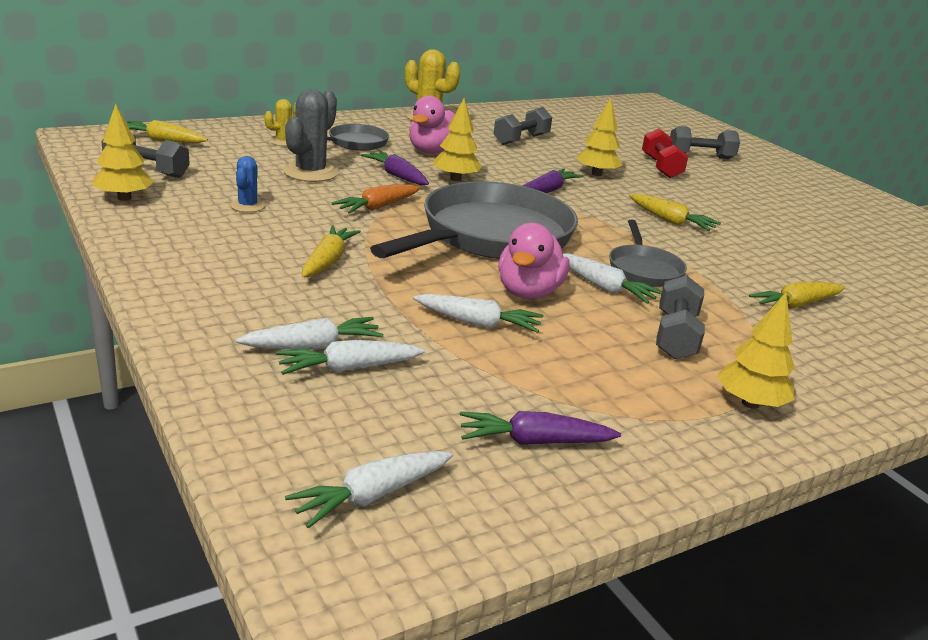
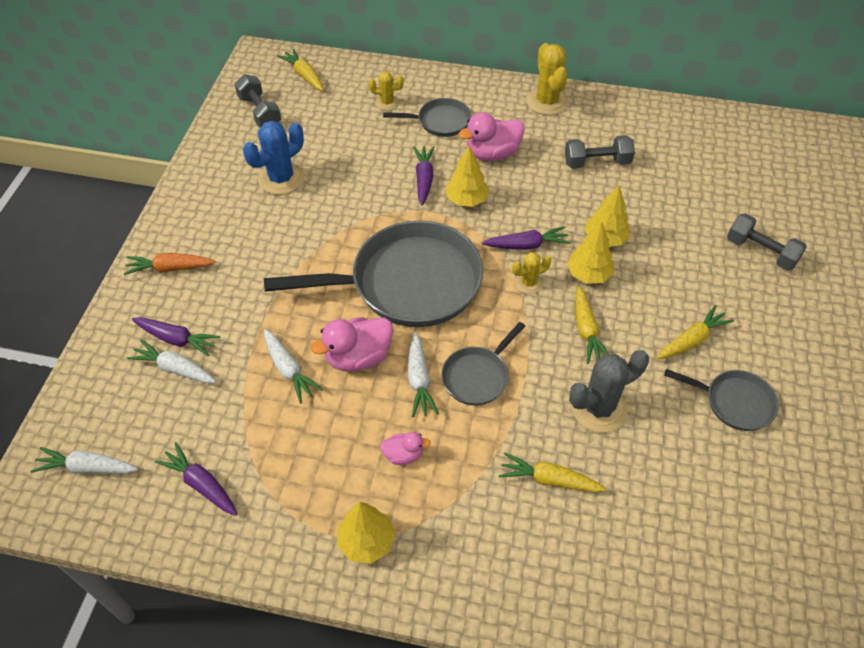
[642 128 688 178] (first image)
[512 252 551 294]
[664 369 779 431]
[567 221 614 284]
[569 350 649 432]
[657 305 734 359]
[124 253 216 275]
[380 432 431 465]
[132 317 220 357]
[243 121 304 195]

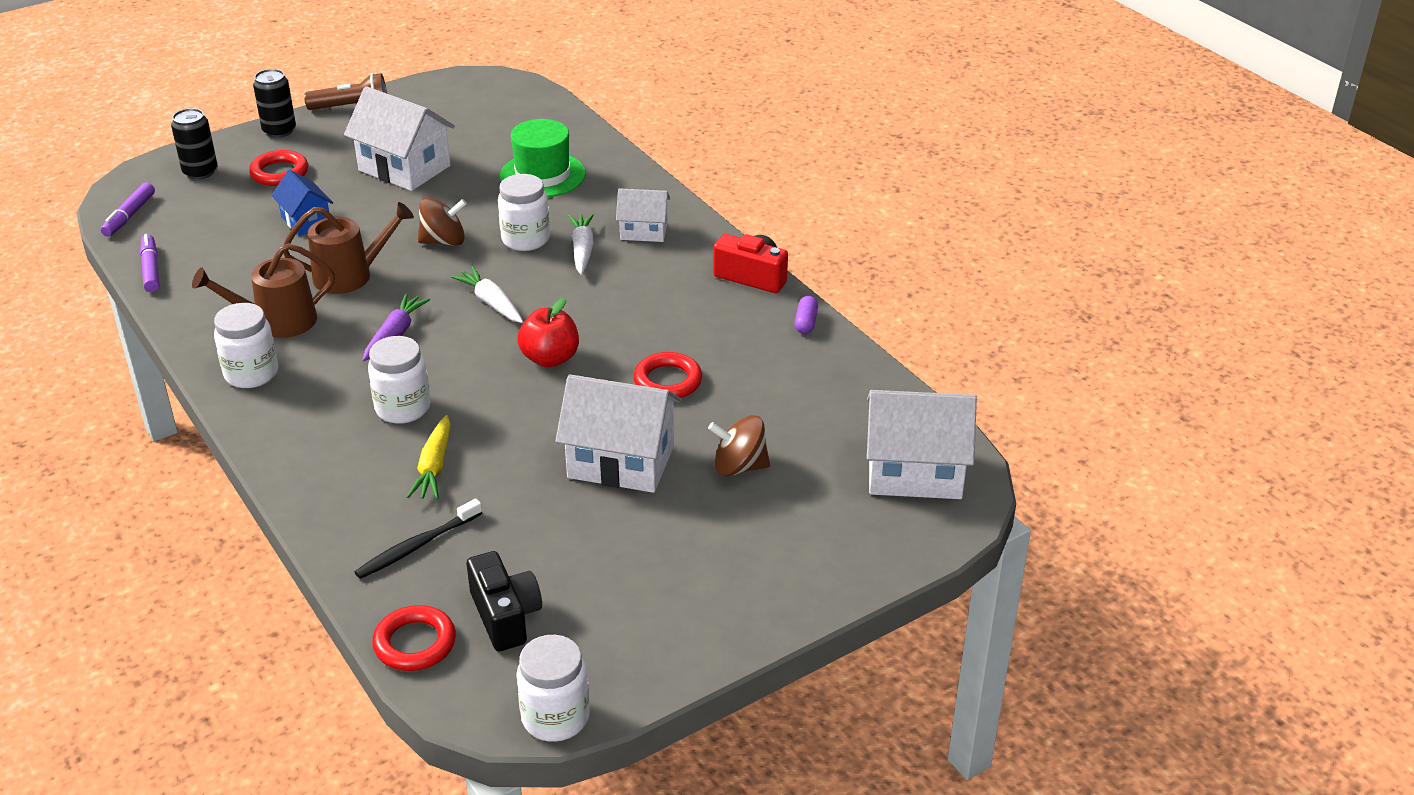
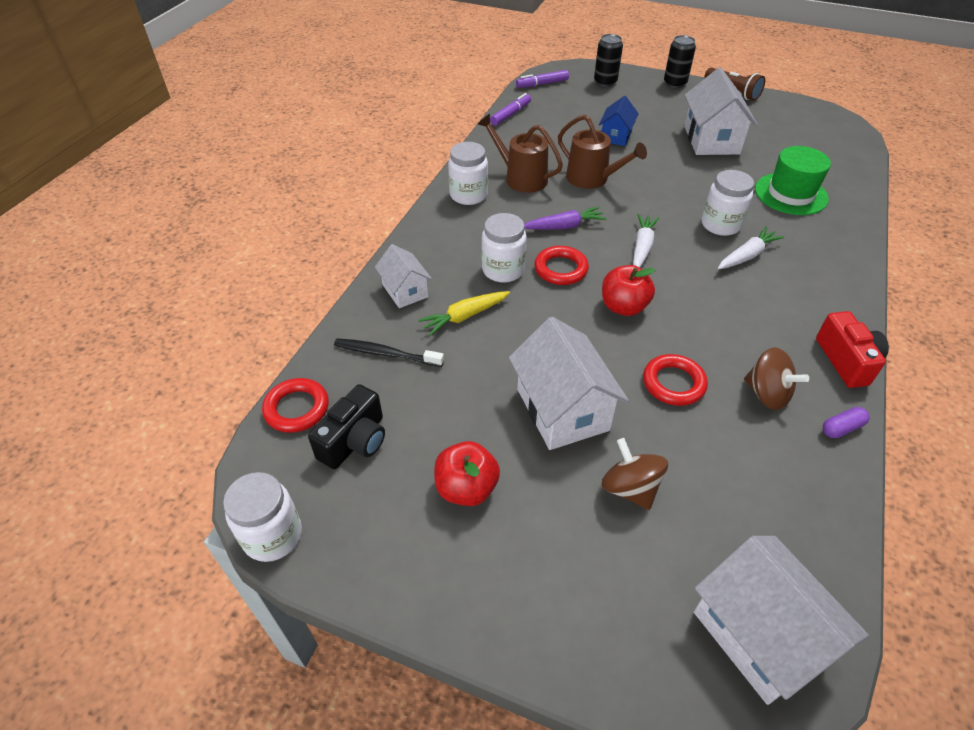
[434 441 500 506]
[534 246 589 285]
[744 347 809 410]
[375 244 432 308]

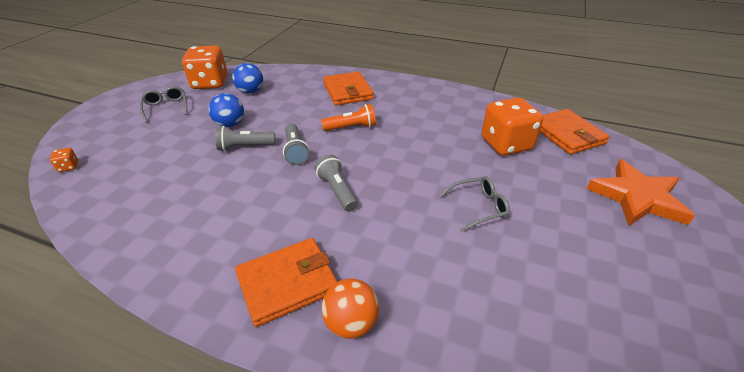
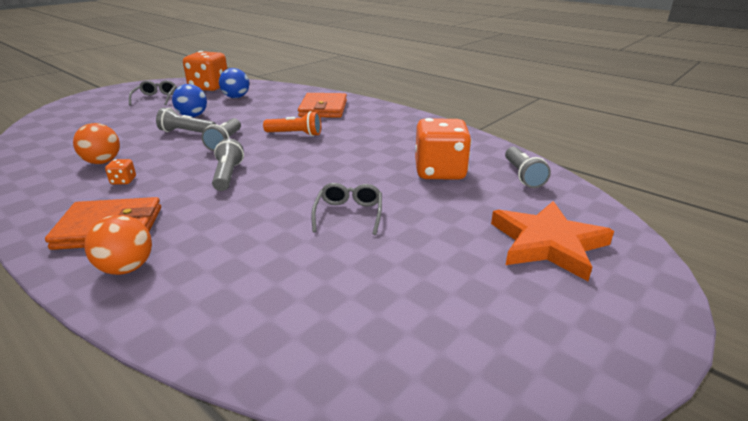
[73 123 120 164]
[105 159 136 184]
[505 147 551 188]
[311 183 382 235]

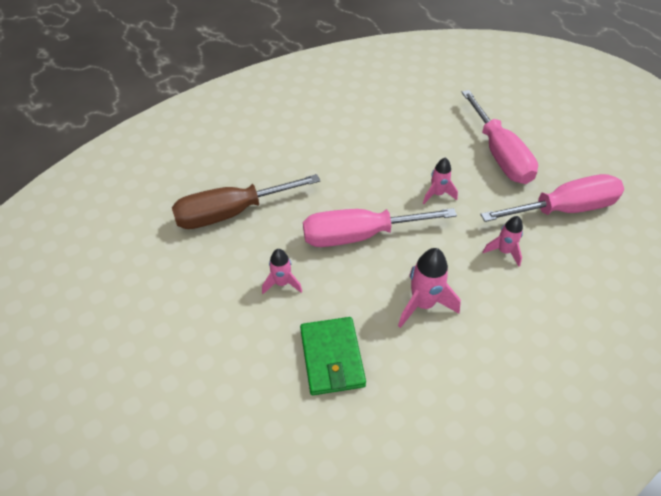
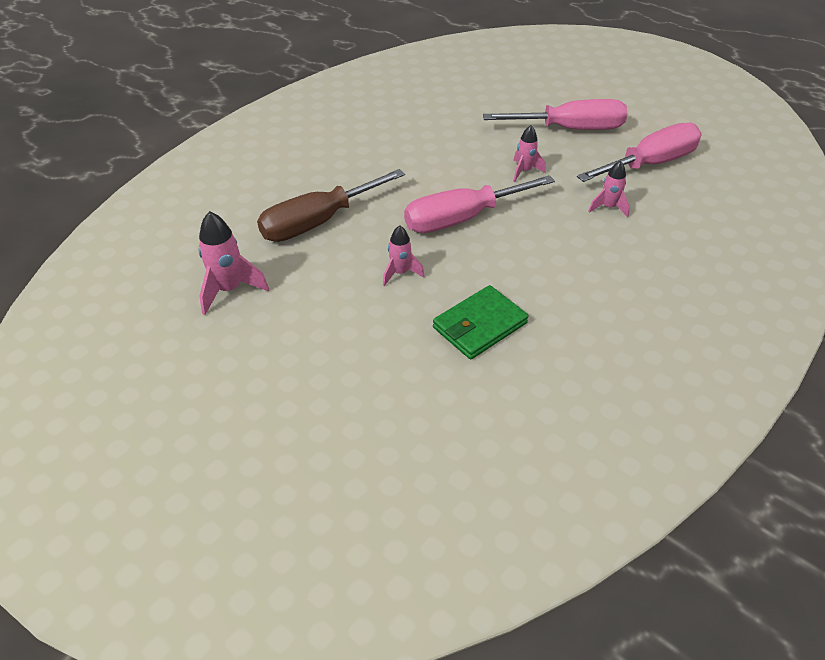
[198 211 269 315]
[433 285 528 359]
[483 99 628 130]

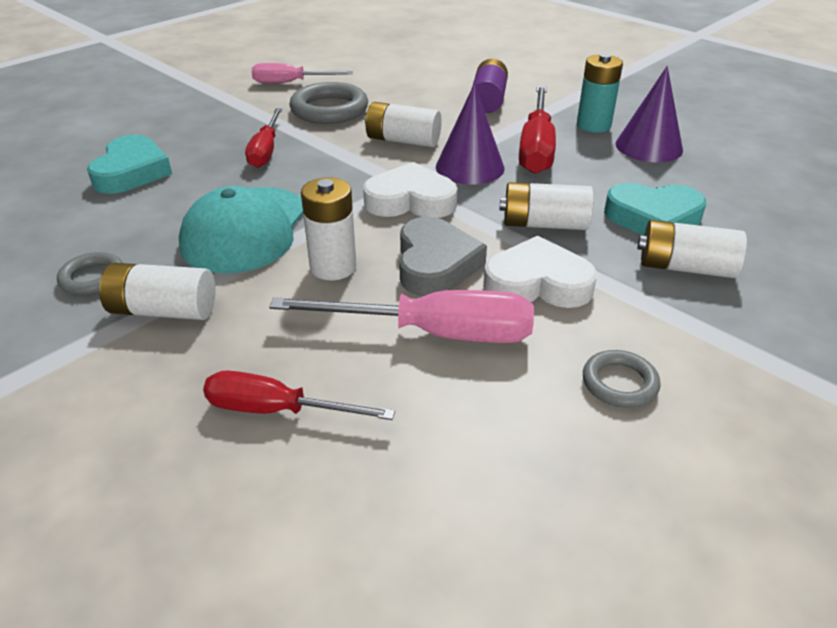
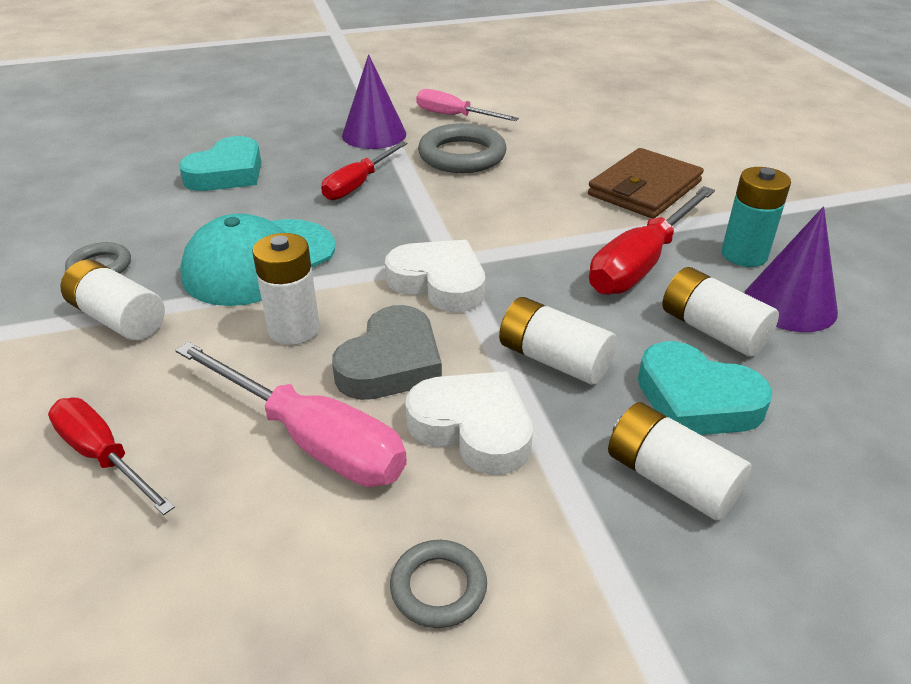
[663 267 779 357]
[342 54 406 149]
[588 148 704 218]

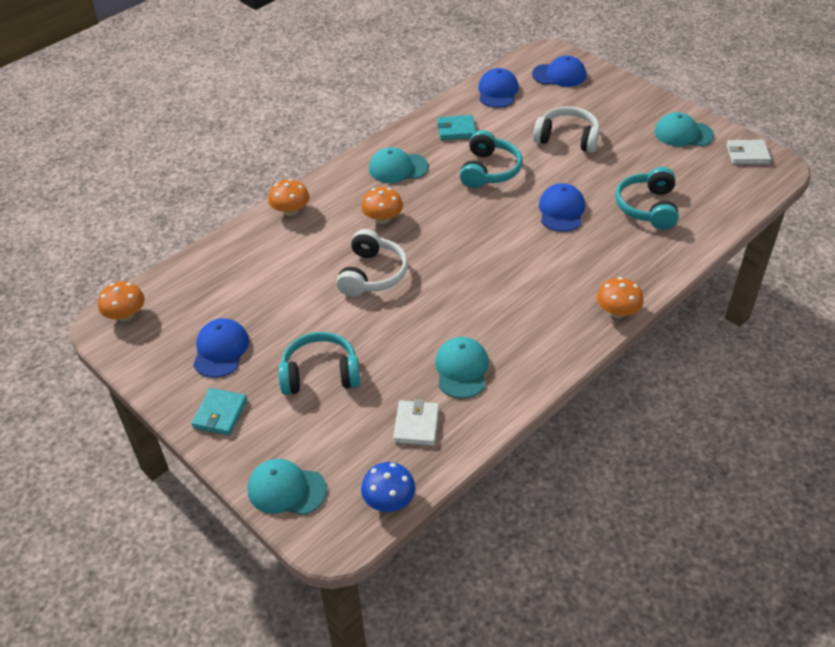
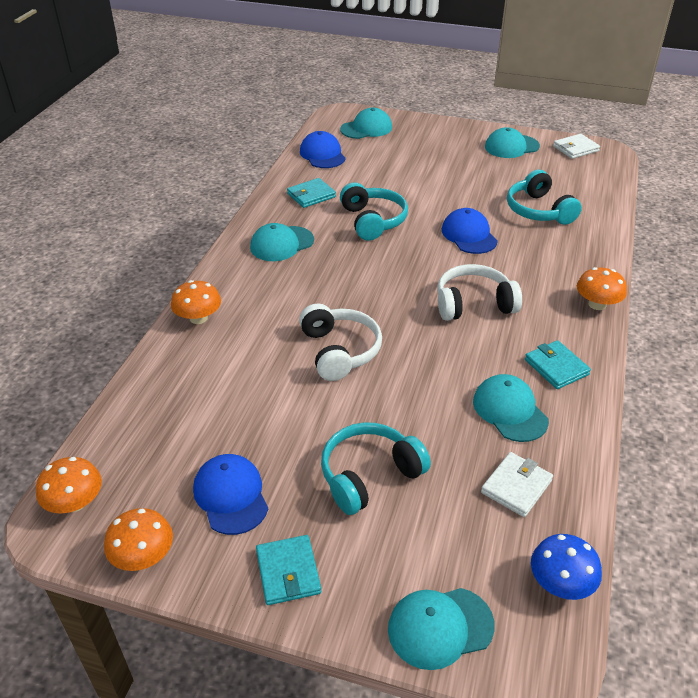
[525 340 591 389]
[104 508 173 571]
[437 264 522 321]
[340 108 392 139]
[481 452 553 517]

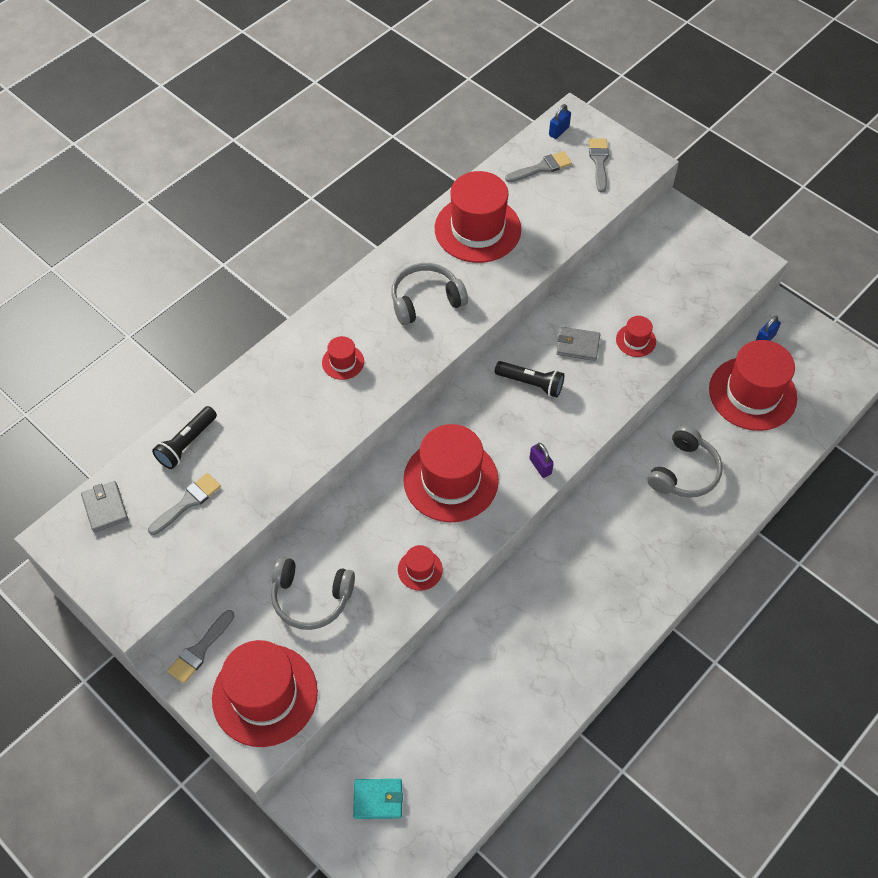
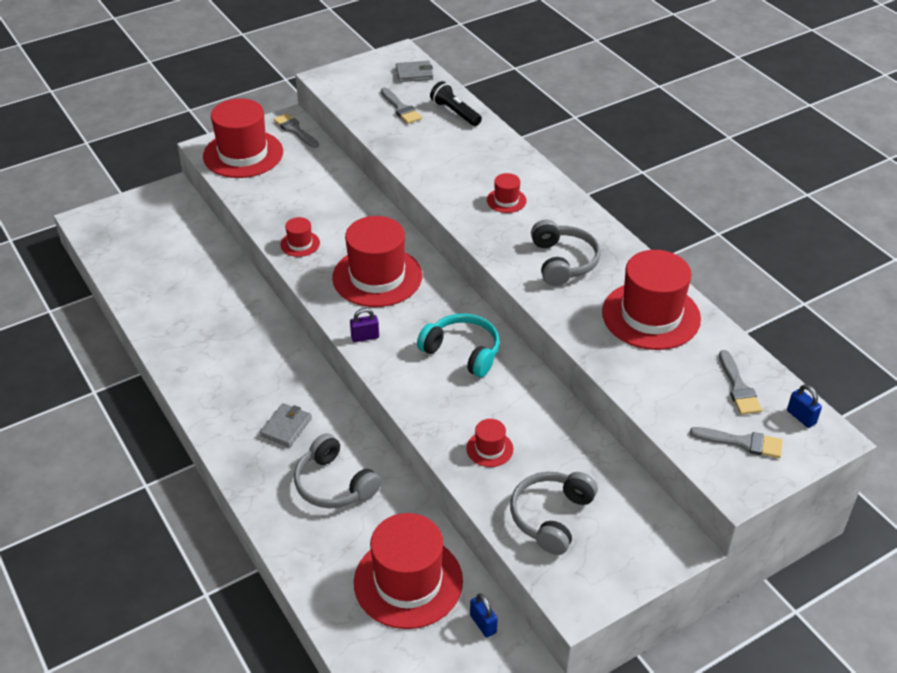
[353 779 403 819] (first image)
[510 472 598 555]
[260 403 312 447]
[417 313 500 377]

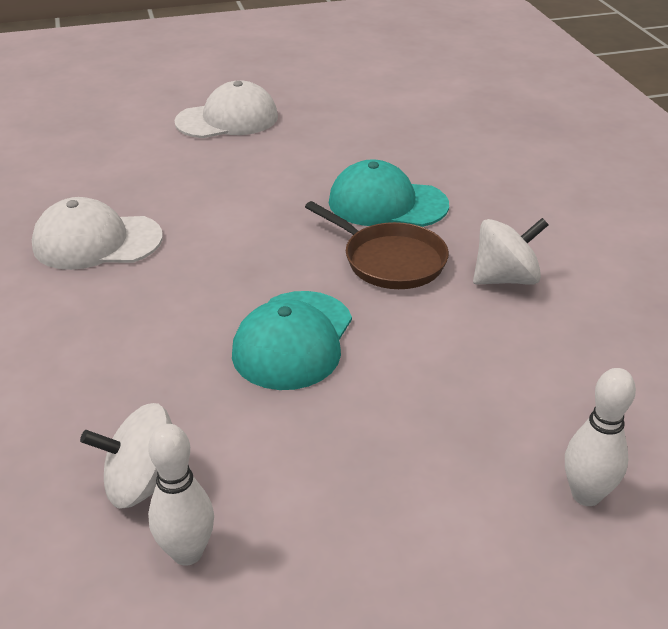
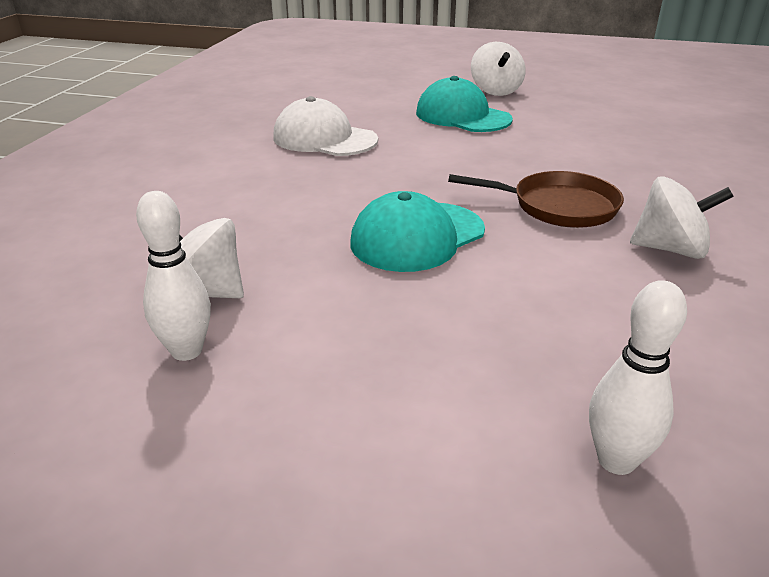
[416 76 513 132]
[471 42 526 96]
[448 171 624 228]

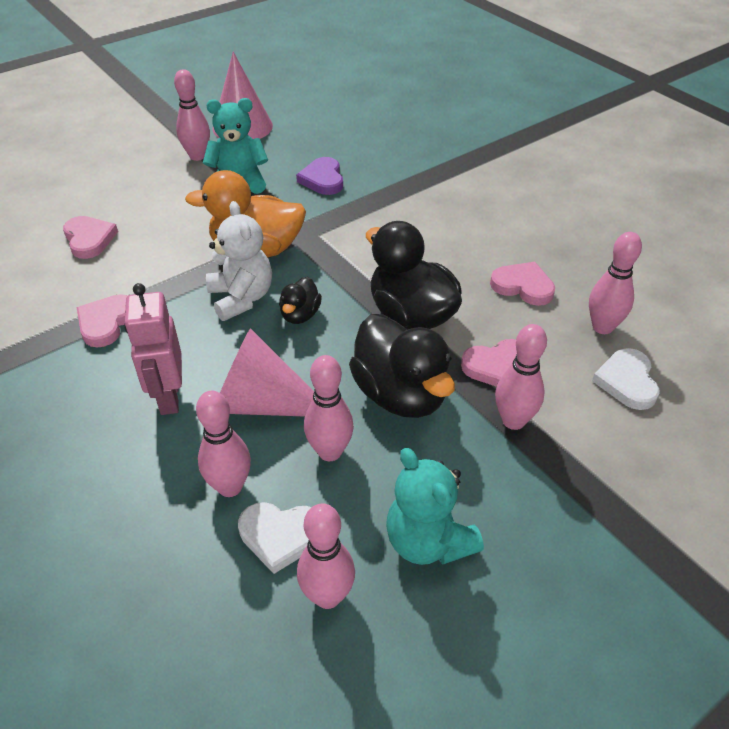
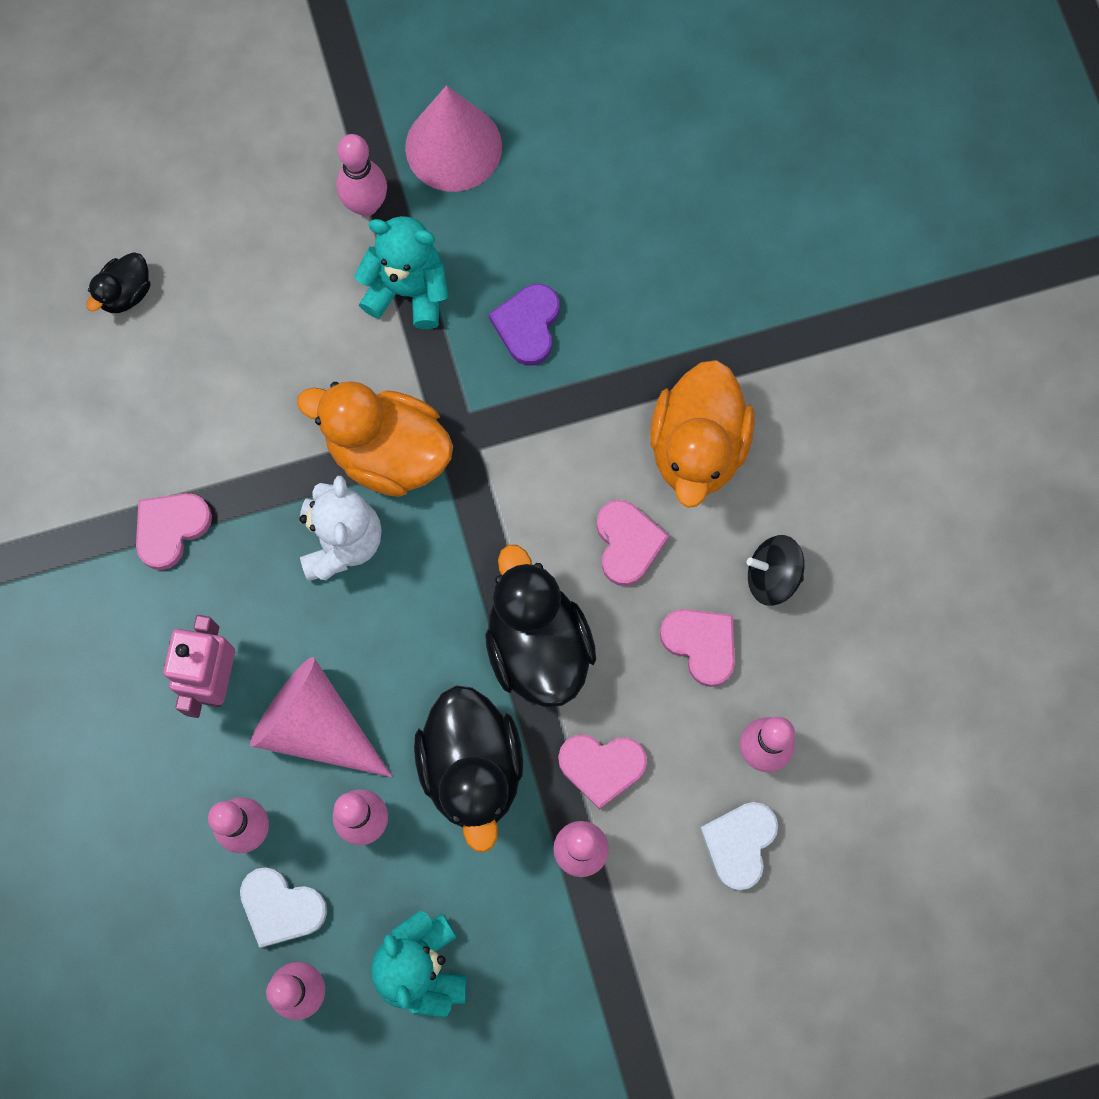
[650 360 755 508]
[747 535 804 606]
[596 500 669 586]
[86 252 150 313]

